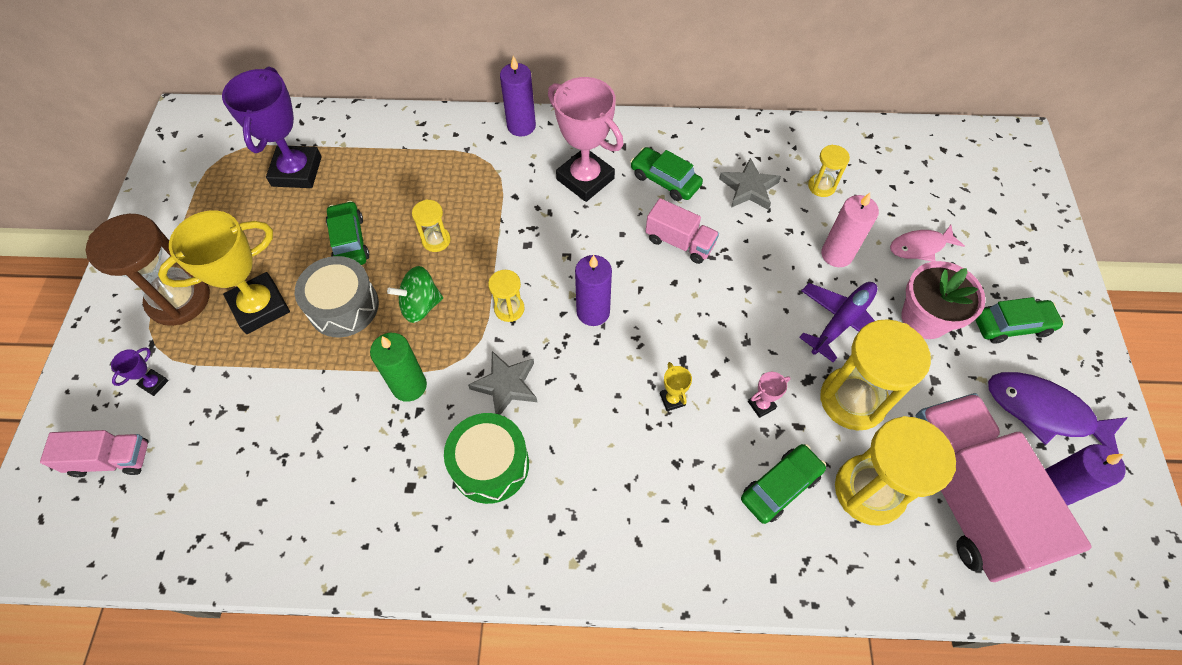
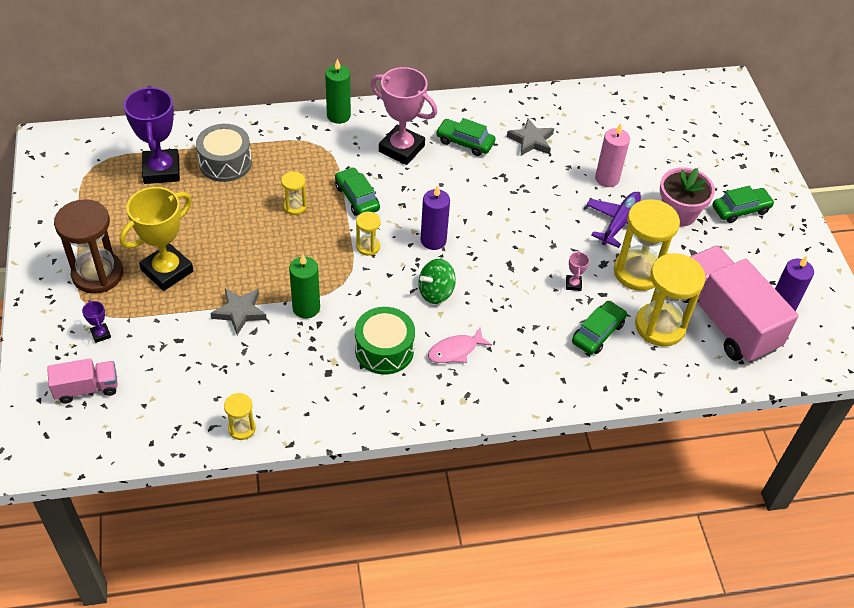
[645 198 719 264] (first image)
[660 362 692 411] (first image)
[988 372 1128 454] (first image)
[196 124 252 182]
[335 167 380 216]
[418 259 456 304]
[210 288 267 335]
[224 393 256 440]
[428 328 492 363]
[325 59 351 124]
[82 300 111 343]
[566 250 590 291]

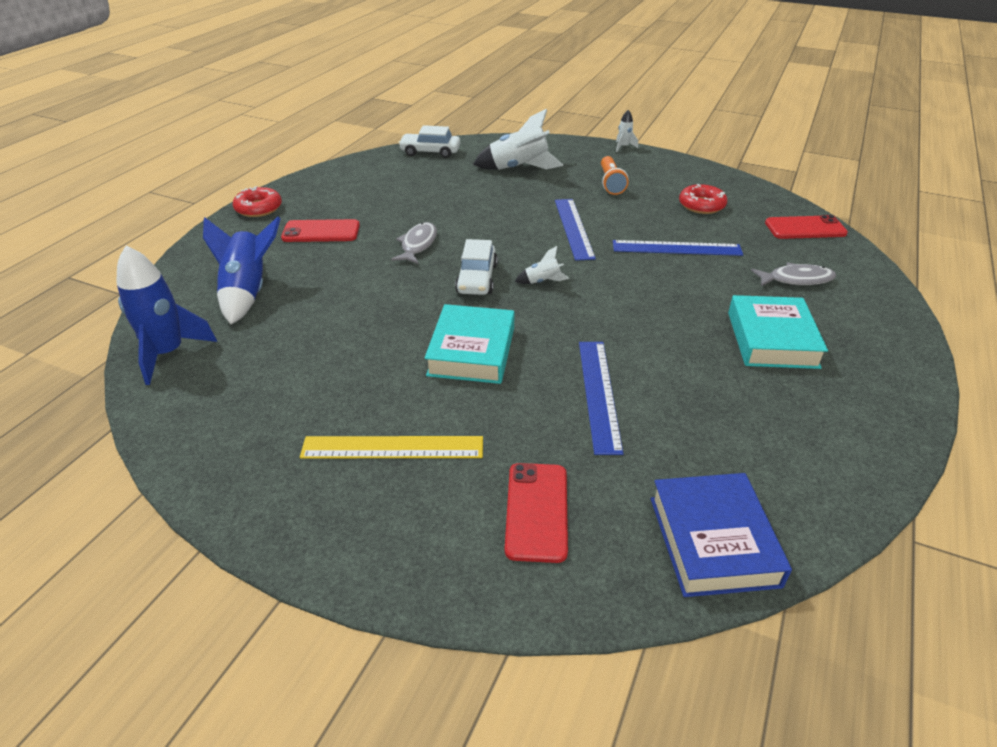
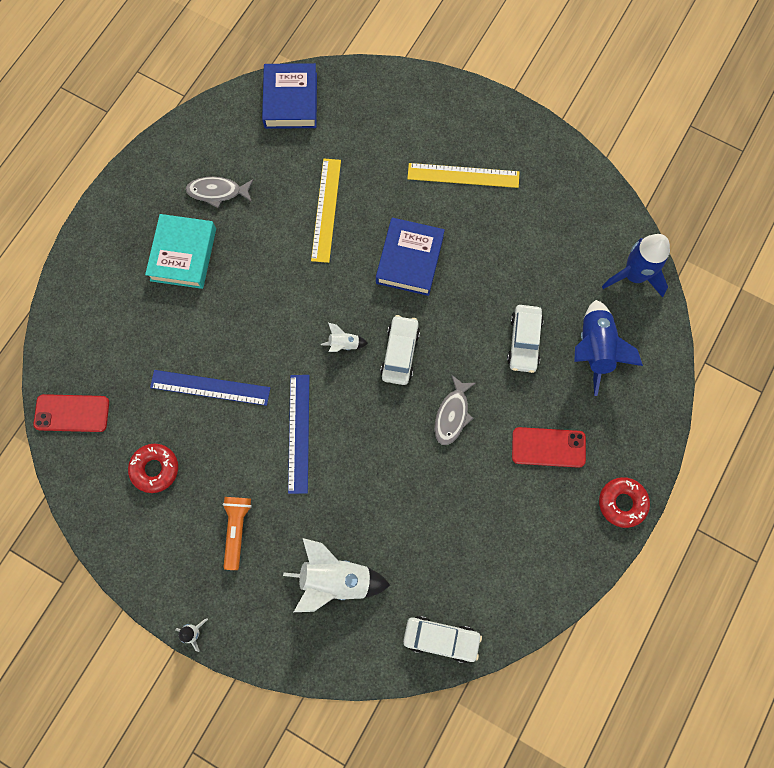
[505 463 568 563] (first image)
[507 305 544 373]
[186 177 253 208]
[376 218 445 296]
[311 158 341 263]

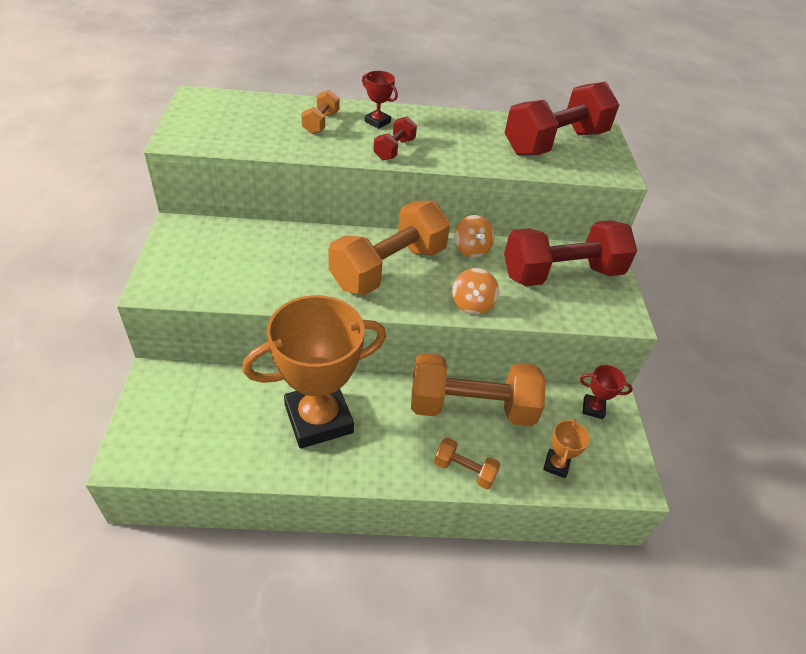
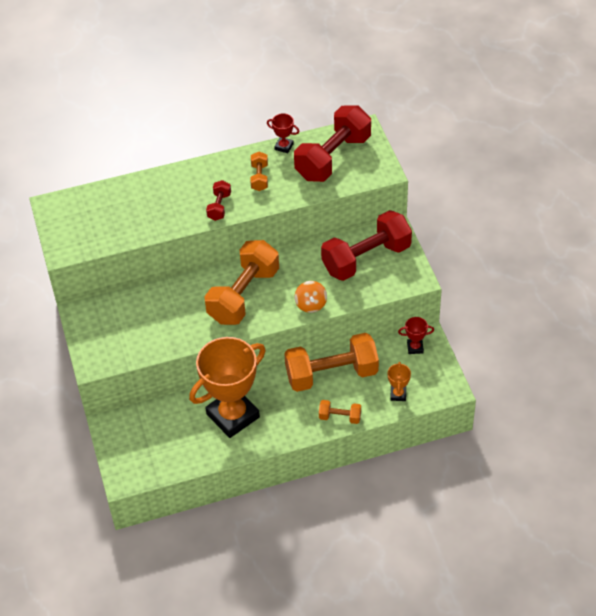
[454 215 495 258] (first image)
[250 152 268 191]
[267 113 299 153]

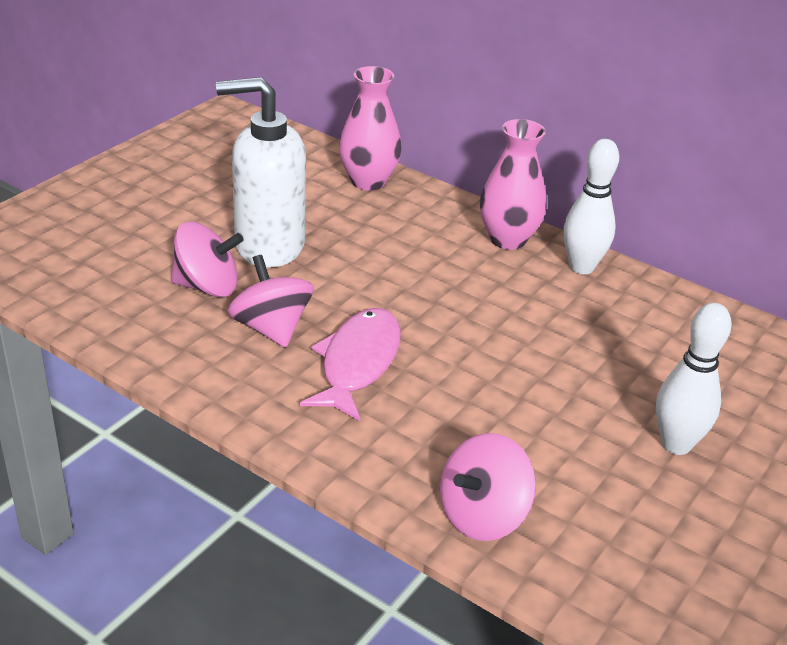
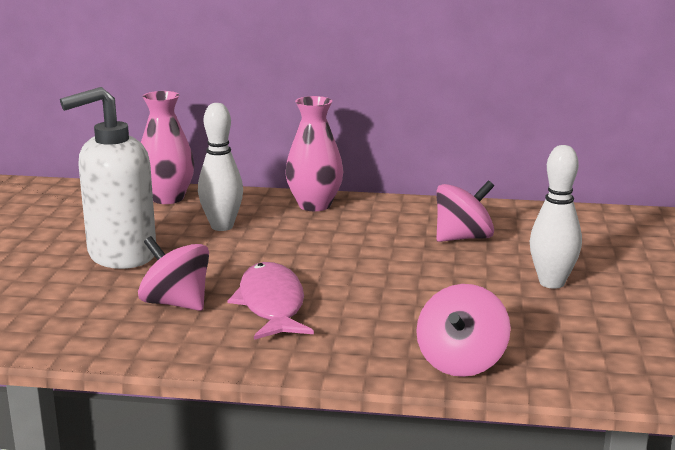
[436 180 494 242]
[198 103 243 231]

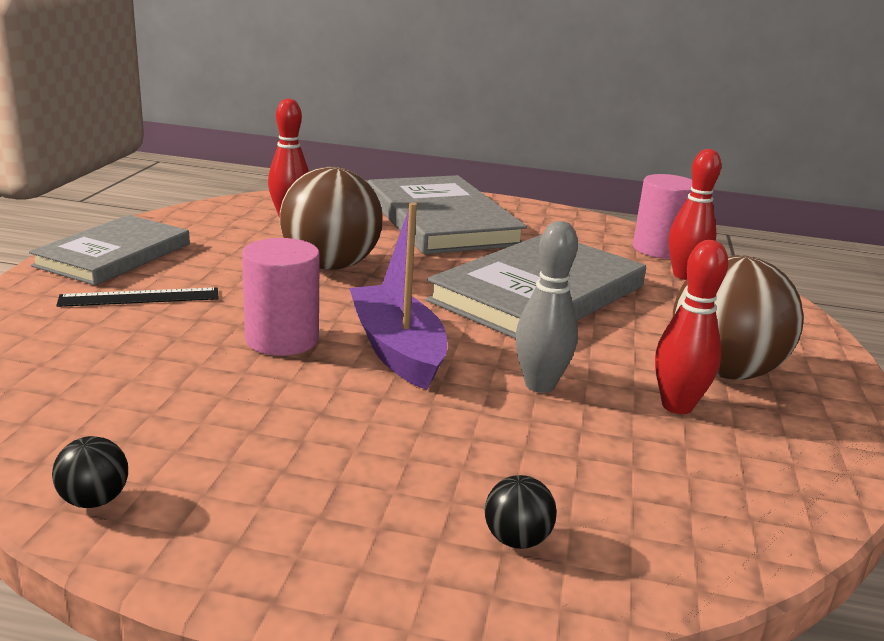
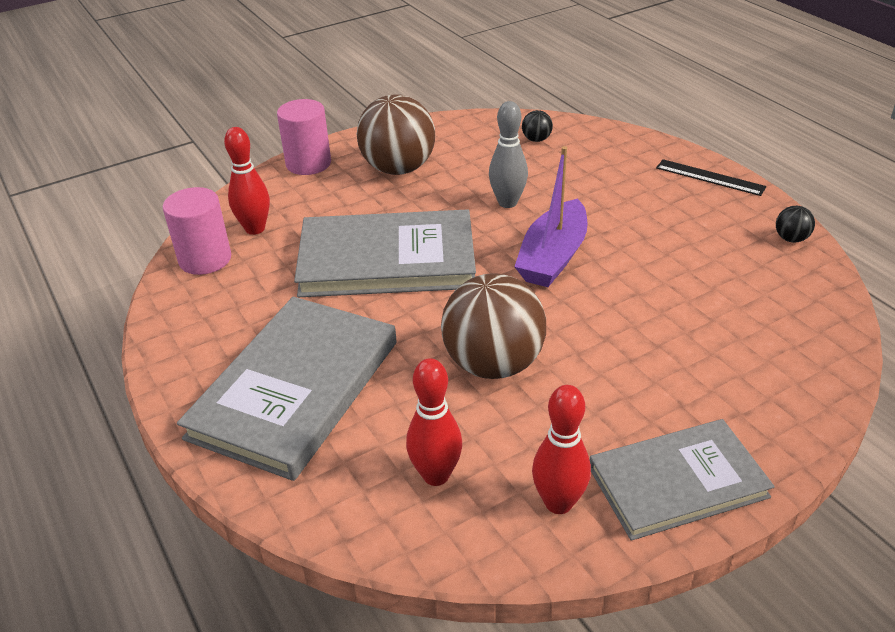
[656 159 767 196]
[277 99 331 175]
[522 110 553 142]
[532 385 591 514]

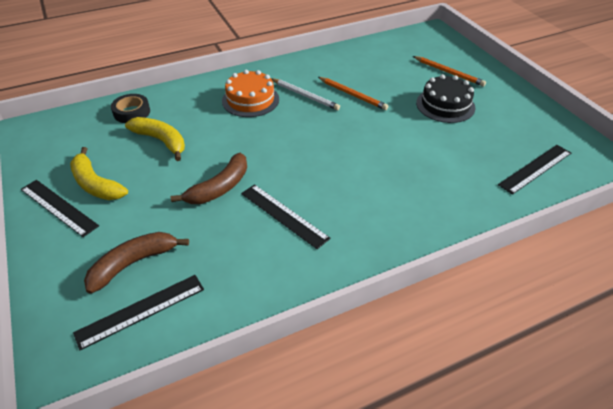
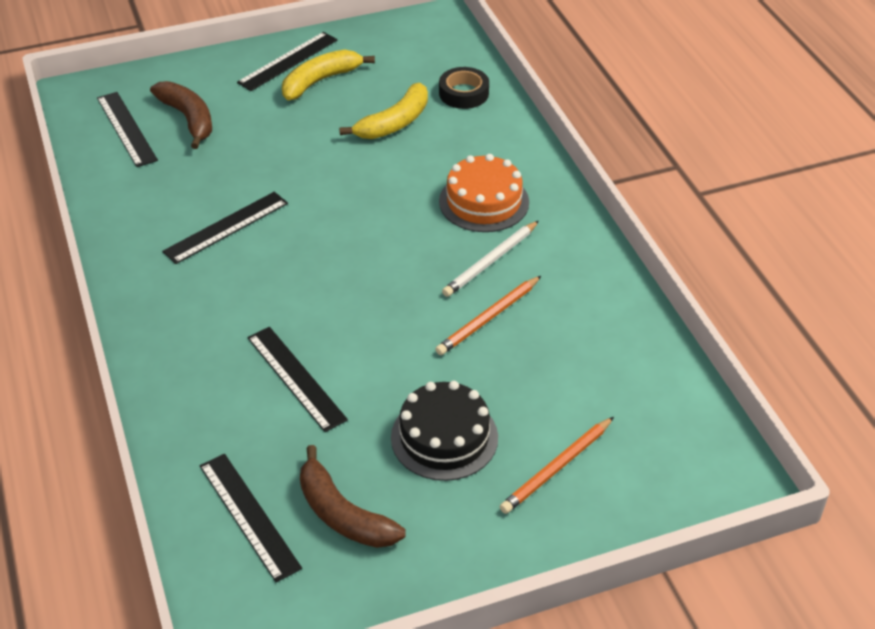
[247 327 348 432]
[300 445 406 548]

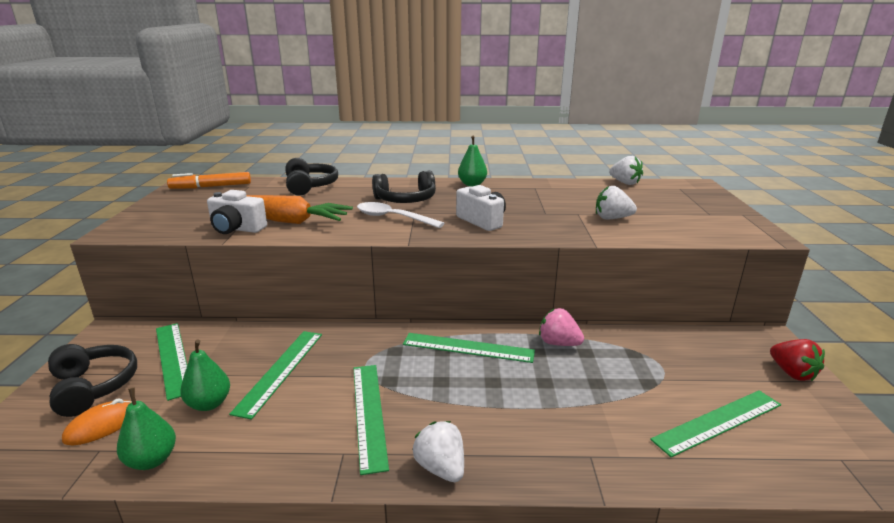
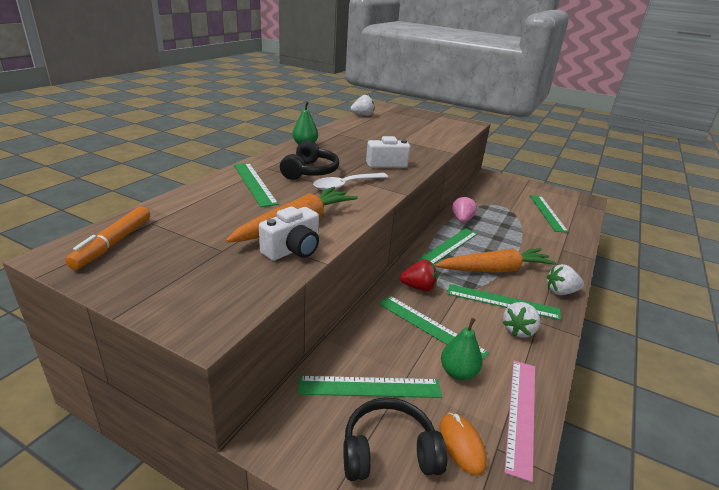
[285 158 338 196] (first image)
[234 163 279 207]
[435 248 557 273]
[503 302 540 337]
[400 259 438 292]
[504 361 535 482]
[452 196 477 223]

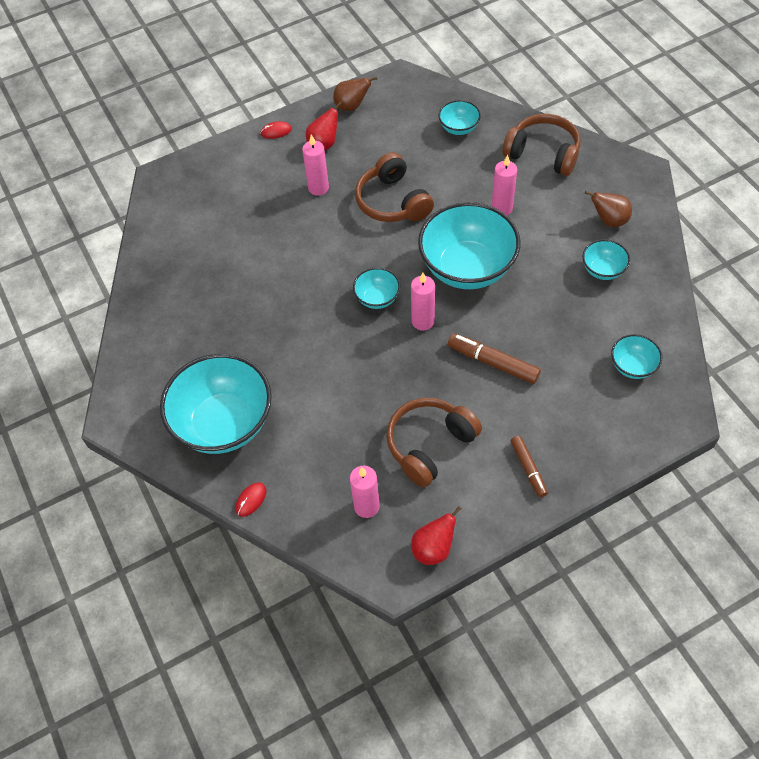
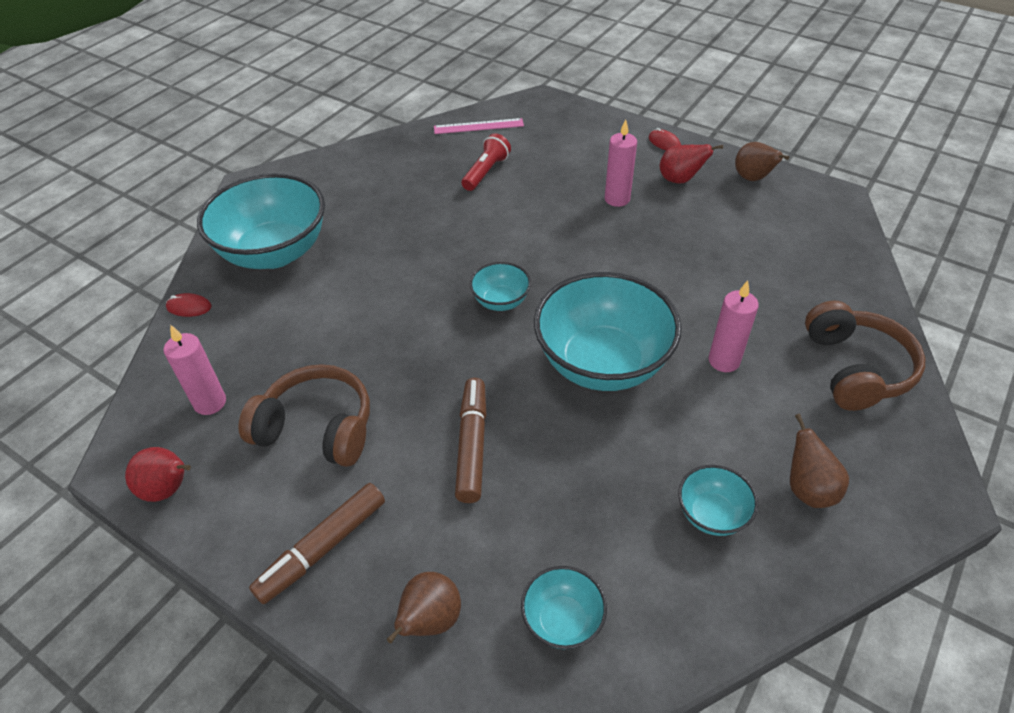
[355 152 434 222] (first image)
[411 273 435 331] (first image)
[438 100 481 135] (first image)
[387 572 461 643]
[434 118 524 134]
[462 133 511 191]
[249 483 385 604]

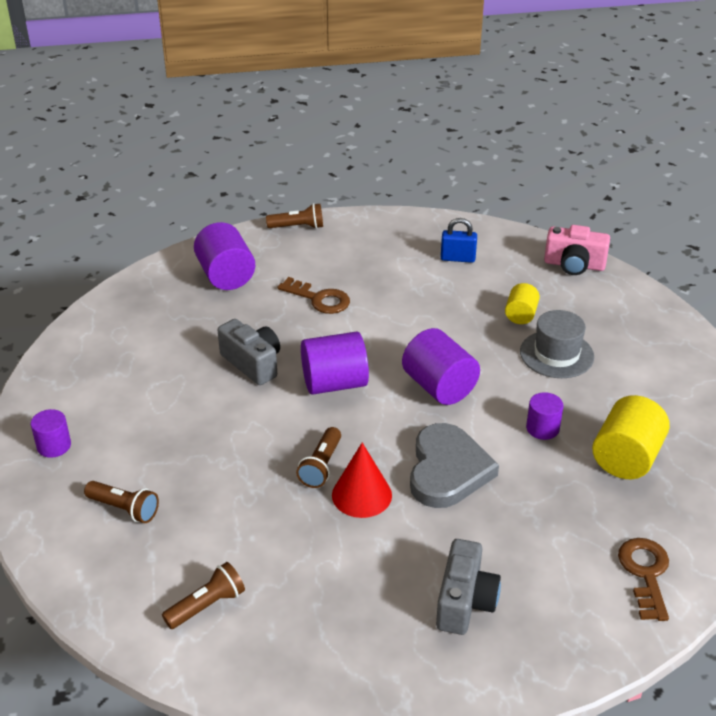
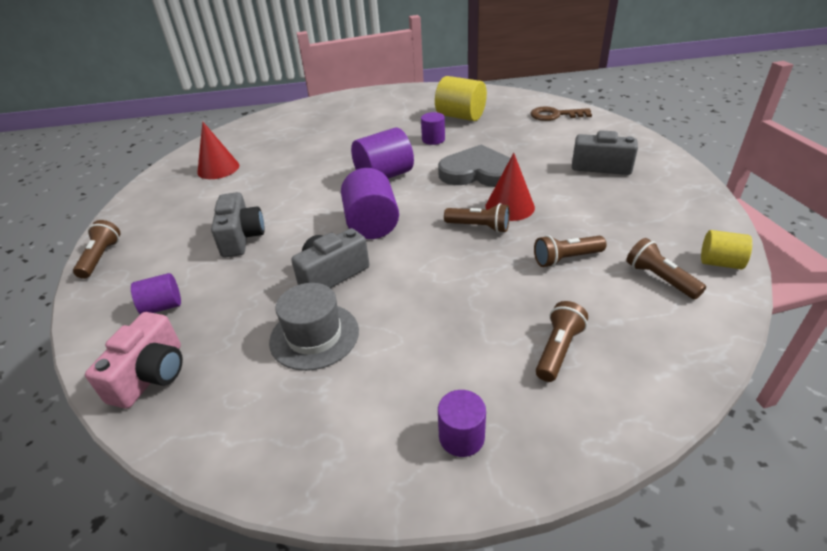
[534 235 607 267]
[701 230 752 269]
[269 283 359 371]
[85 312 183 409]
[211 192 265 258]
[197 121 239 179]
[131 273 181 314]

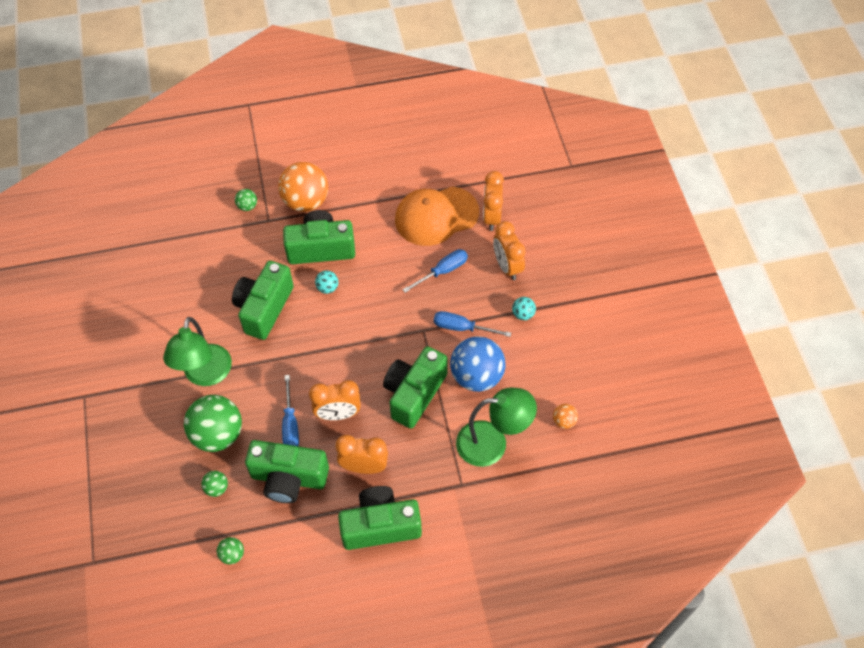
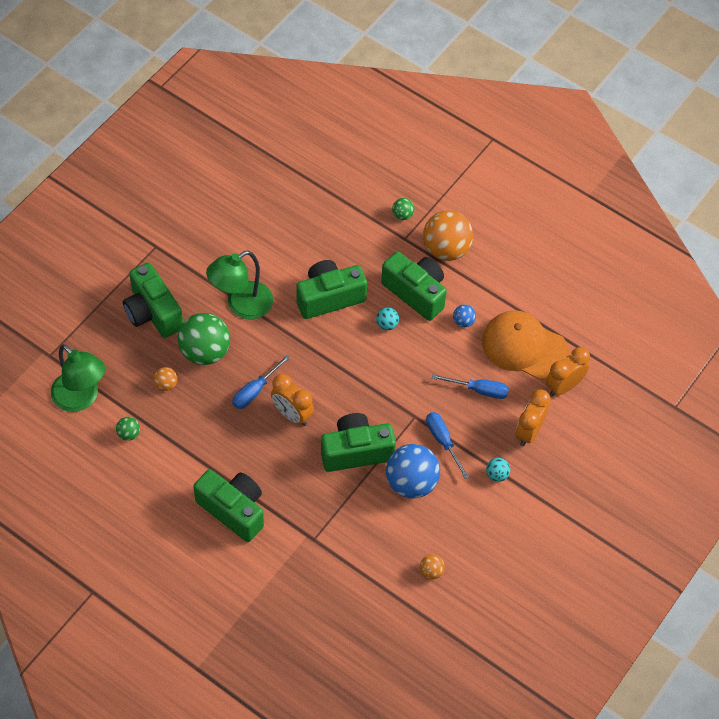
[335 435 388 474] (first image)
[453 304 476 327]
[123 262 183 338]
[51 344 106 412]
[154 367 177 391]

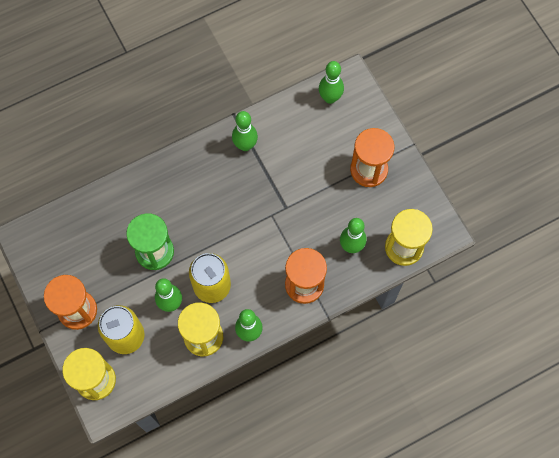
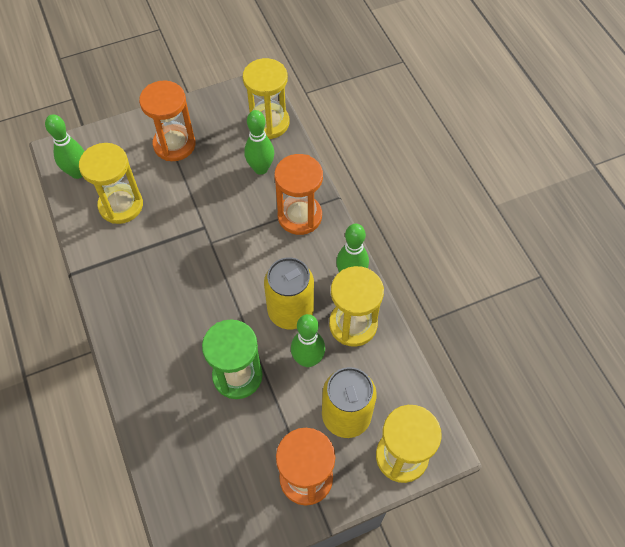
[232 111 258 151] (first image)
[79 143 143 224]

